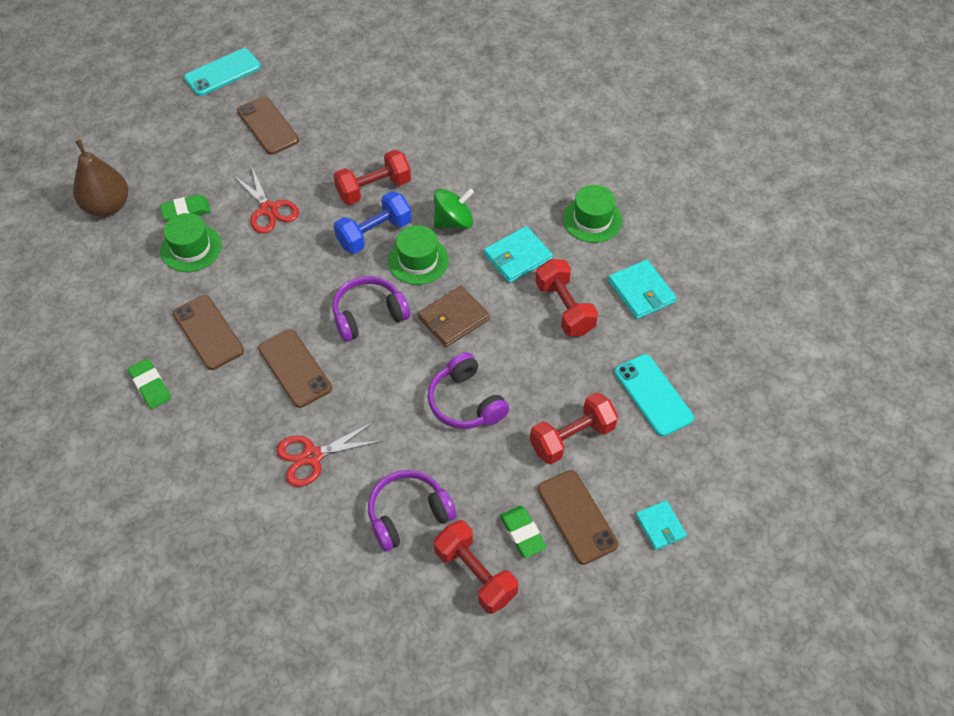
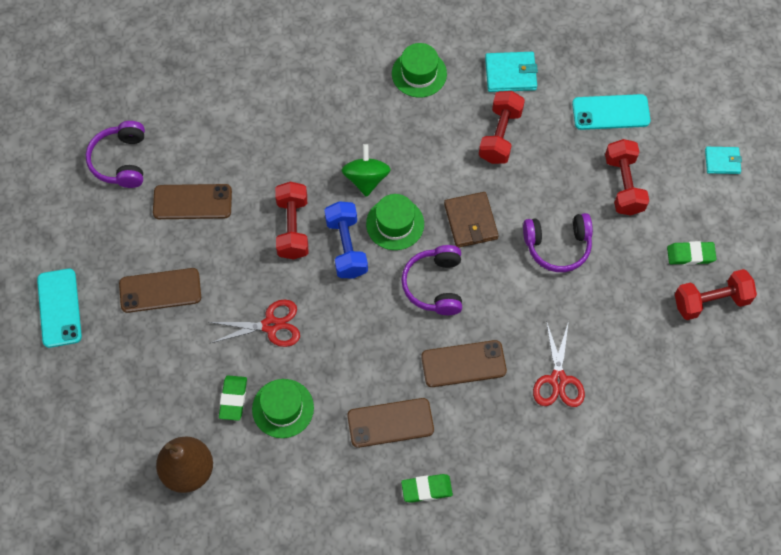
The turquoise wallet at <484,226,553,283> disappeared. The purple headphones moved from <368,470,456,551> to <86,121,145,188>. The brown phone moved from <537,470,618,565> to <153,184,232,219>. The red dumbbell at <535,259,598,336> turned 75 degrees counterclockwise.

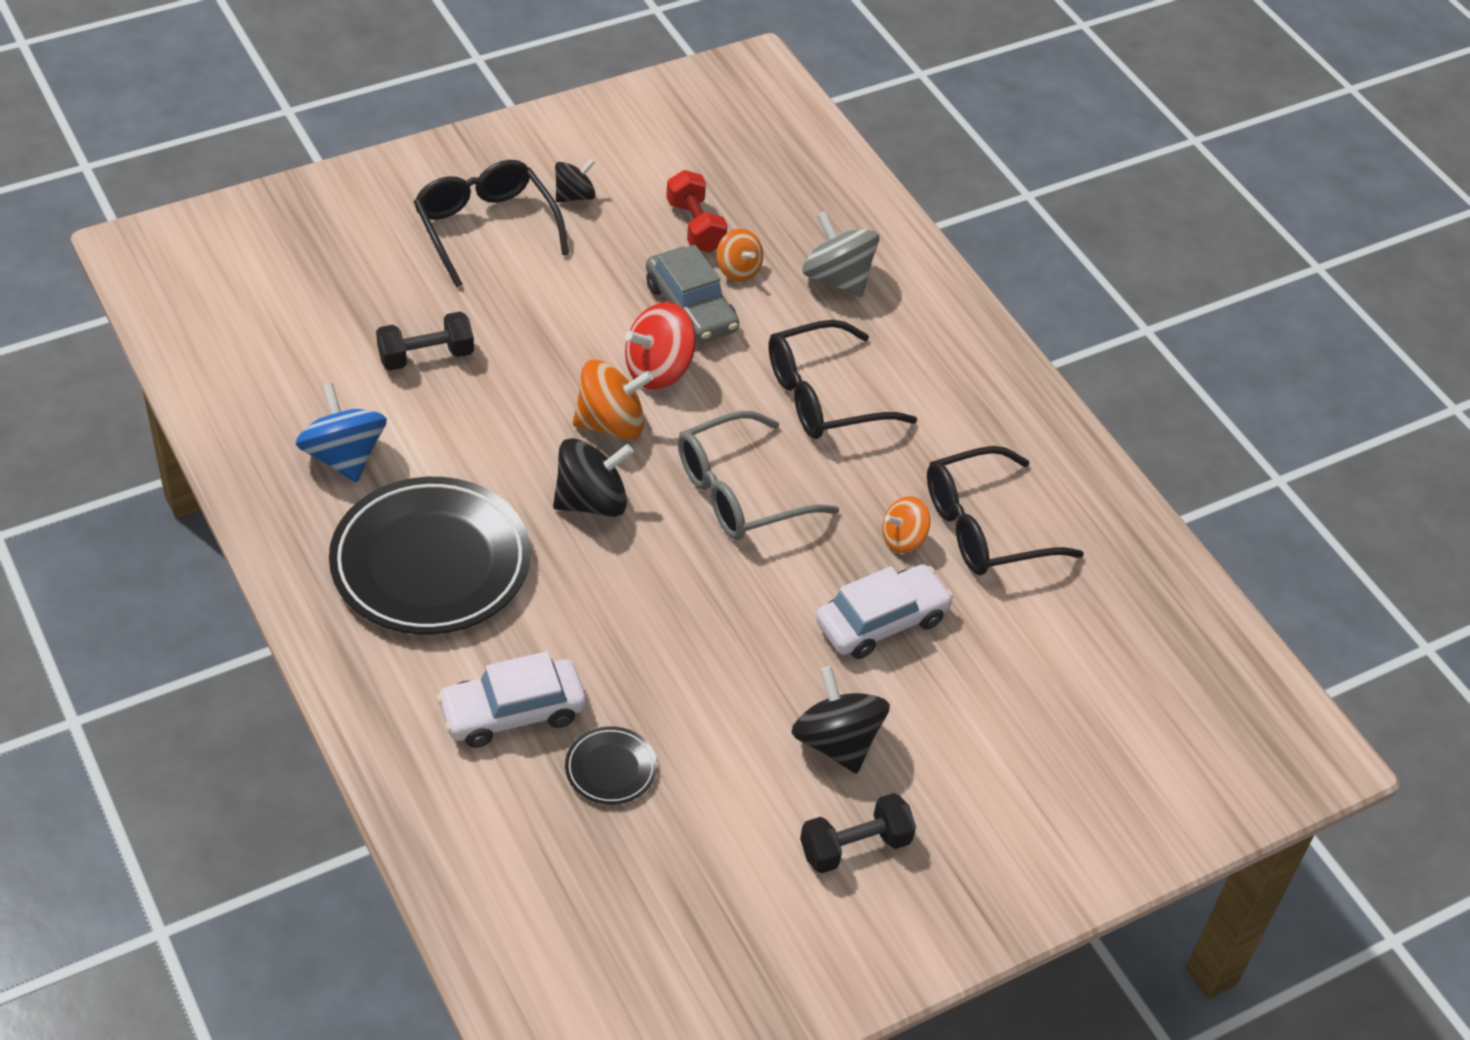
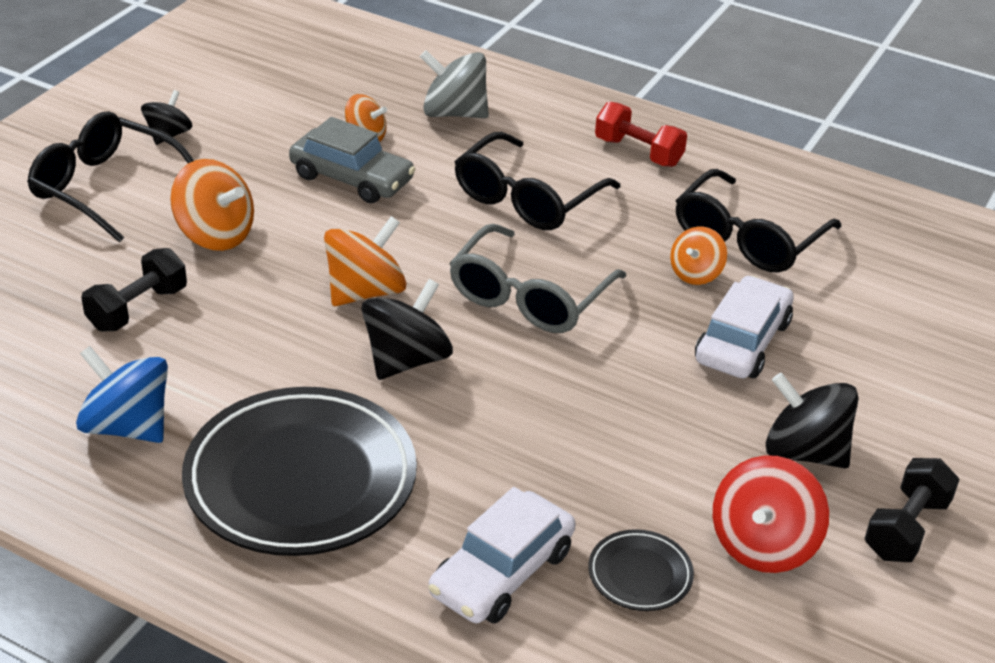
The orange spinning top at <170,159,254,251> appeared. The red spinning top moved from <625,302,696,390> to <713,455,829,573>. The red dumbbell moved from <666,170,728,253> to <595,102,687,167>.

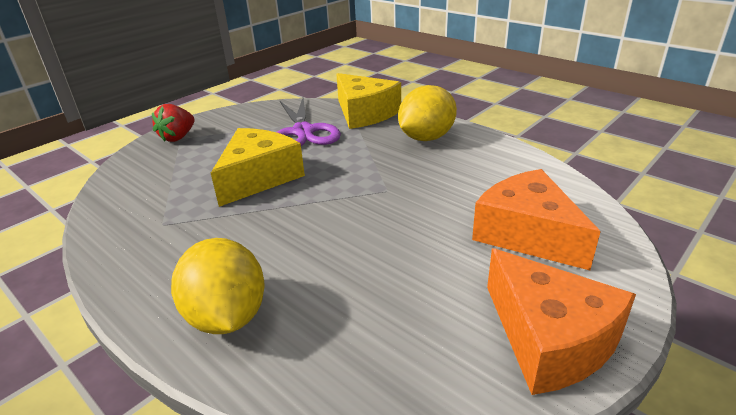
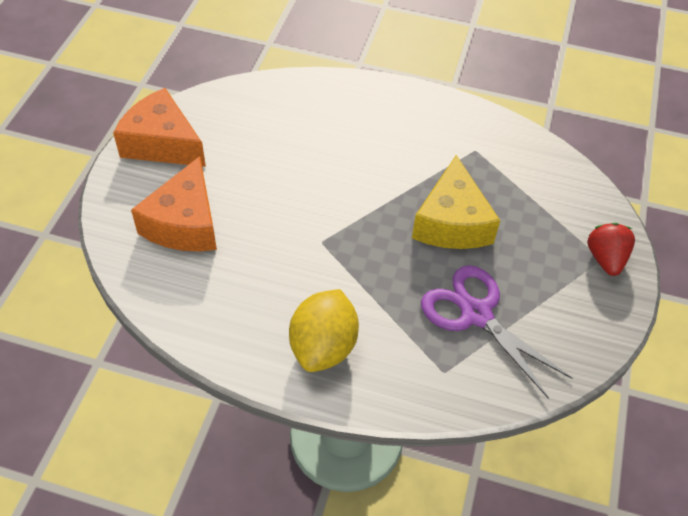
The yellow lemon at <171,238,265,334> disappeared. The yellow cheese at <336,73,401,129> disappeared. The orange cheese at <472,169,601,270> turned 75 degrees clockwise.

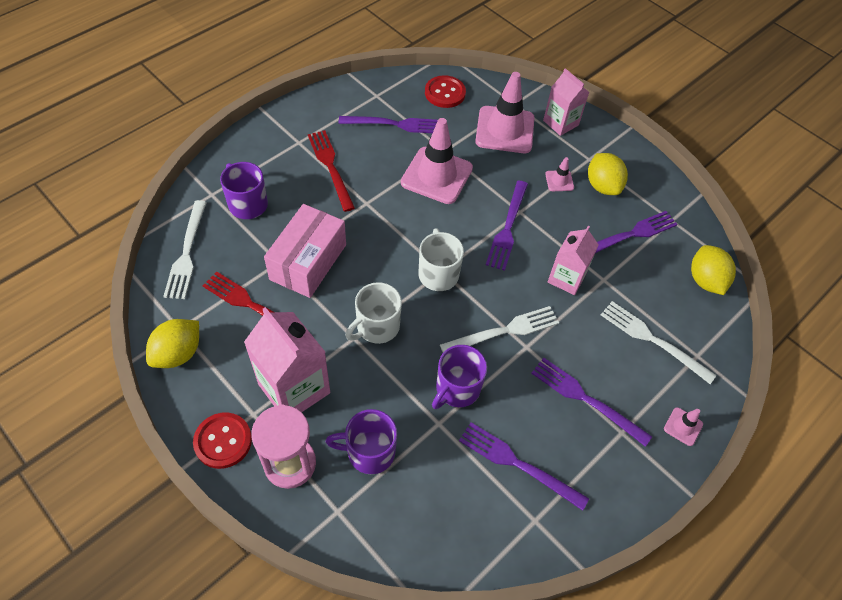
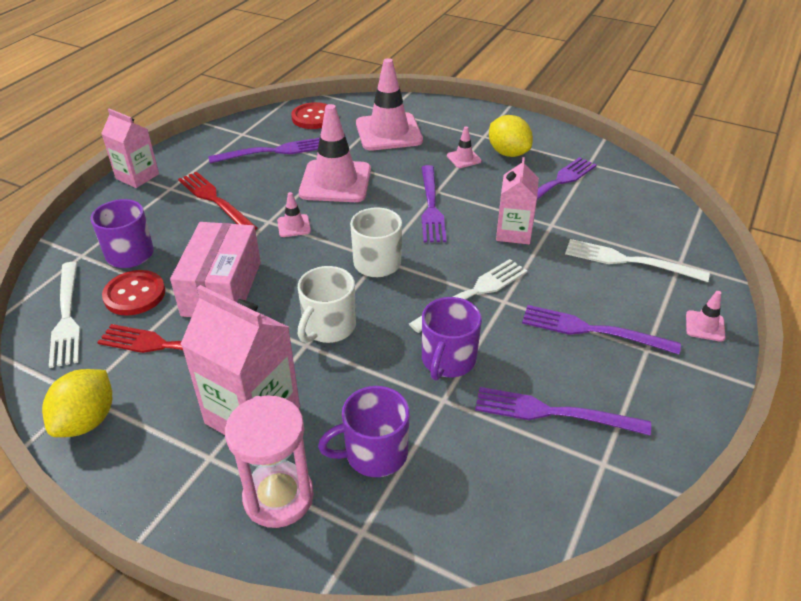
The yellow lemon at <691,245,736,295> disappeared. The pink traffic cone at <277,192,311,237> appeared. The red button moved from <193,413,252,469> to <102,270,165,315>. The pink carton moved from <543,68,589,136> to <101,109,159,188>.

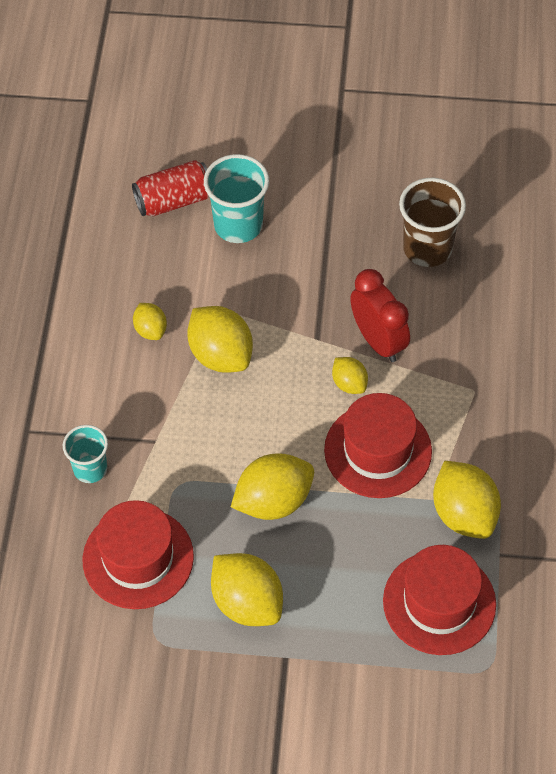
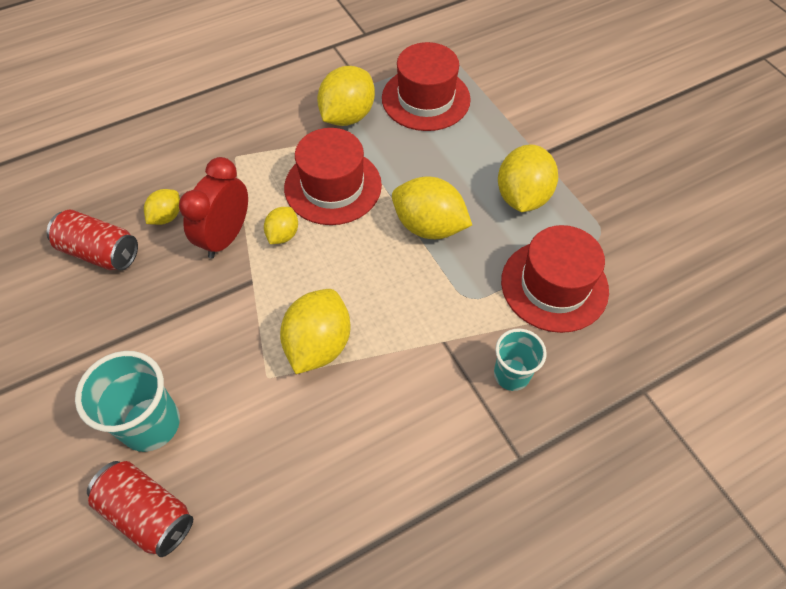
The yellow lemon moved from <133,303,167,340> to <144,189,180,225>. The brown cup at <399,178,466,267> was replaced by the red can at <47,210,138,271>.

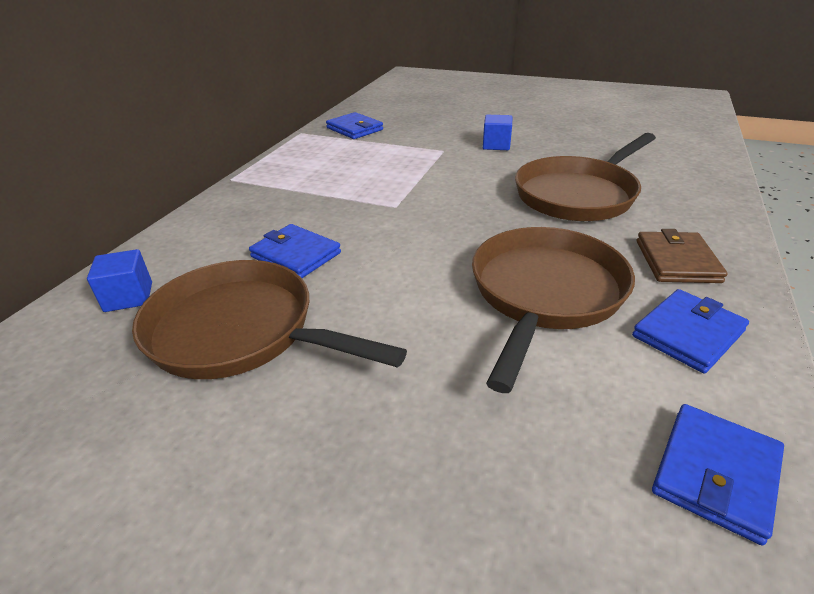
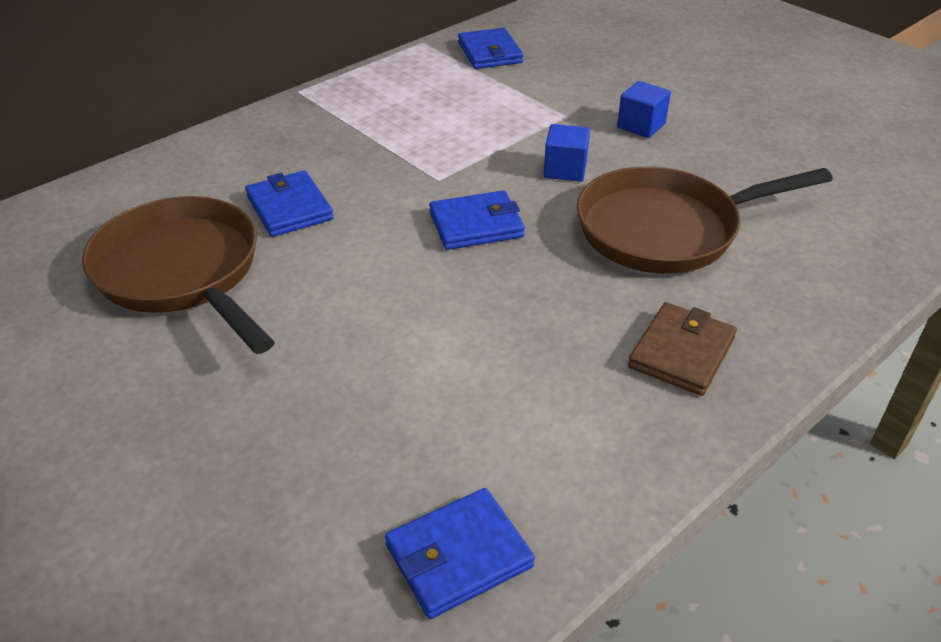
The brown pan at <472,227,635,393> disappeared. The blue cube moved from <87,249,152,312> to <544,124,590,182>. The blue wallet moved from <632,289,749,374> to <429,190,525,250>.

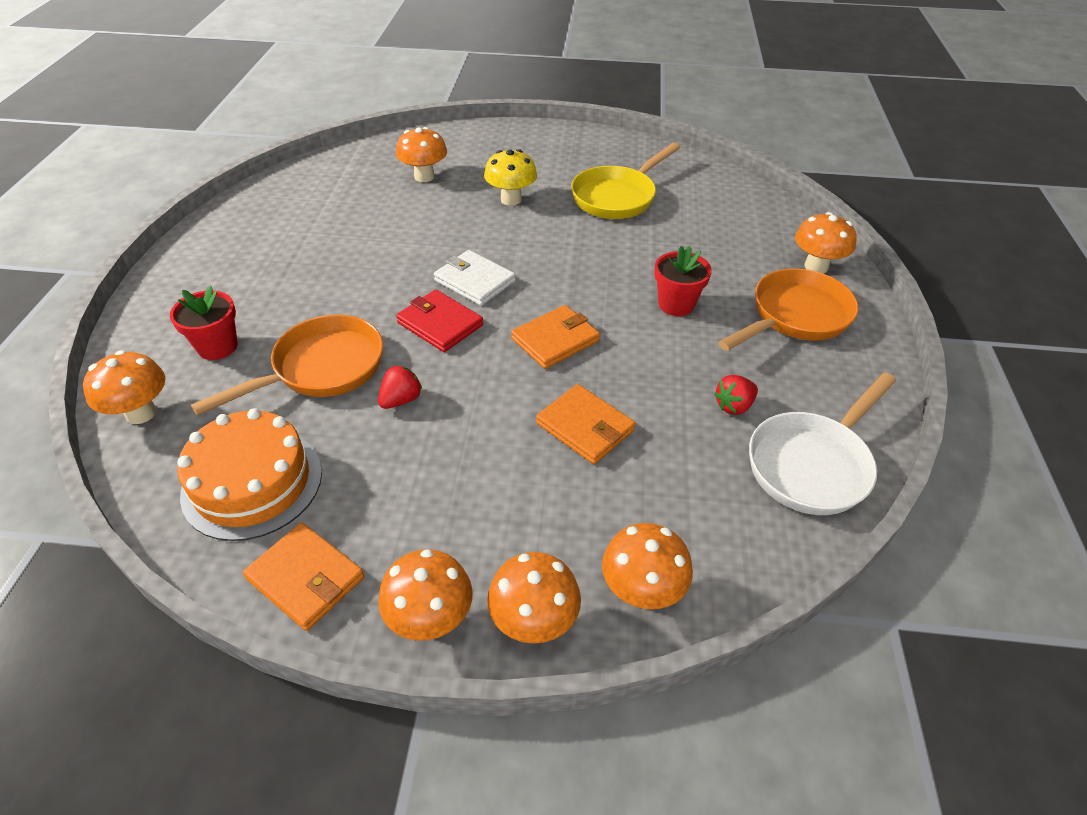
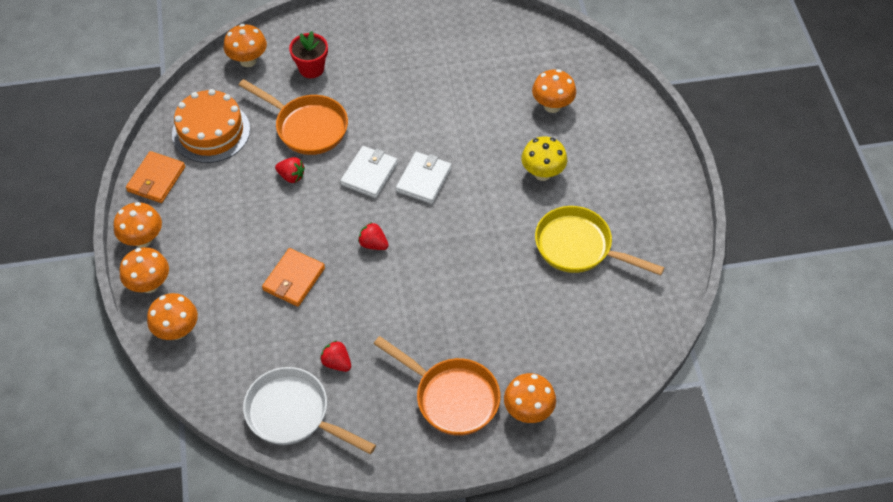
The red flower pot at <654,246,712,316> disappeared. The orange wallet at <511,305,600,369> was replaced by the red strawberry at <358,222,389,250>. The red wallet at <396,290,483,352> became the white wallet at <340,146,398,198>.

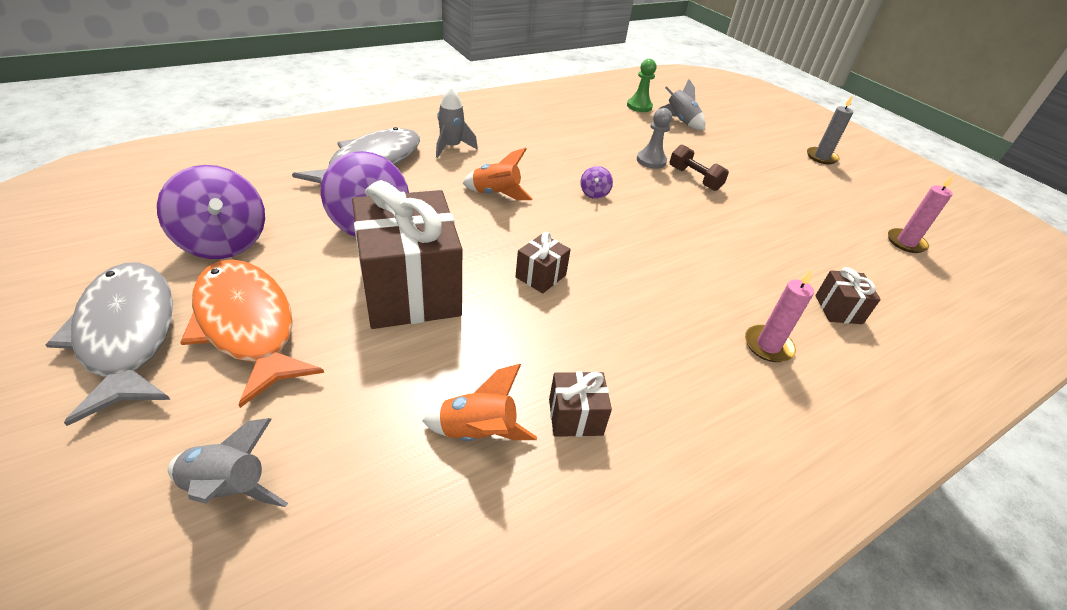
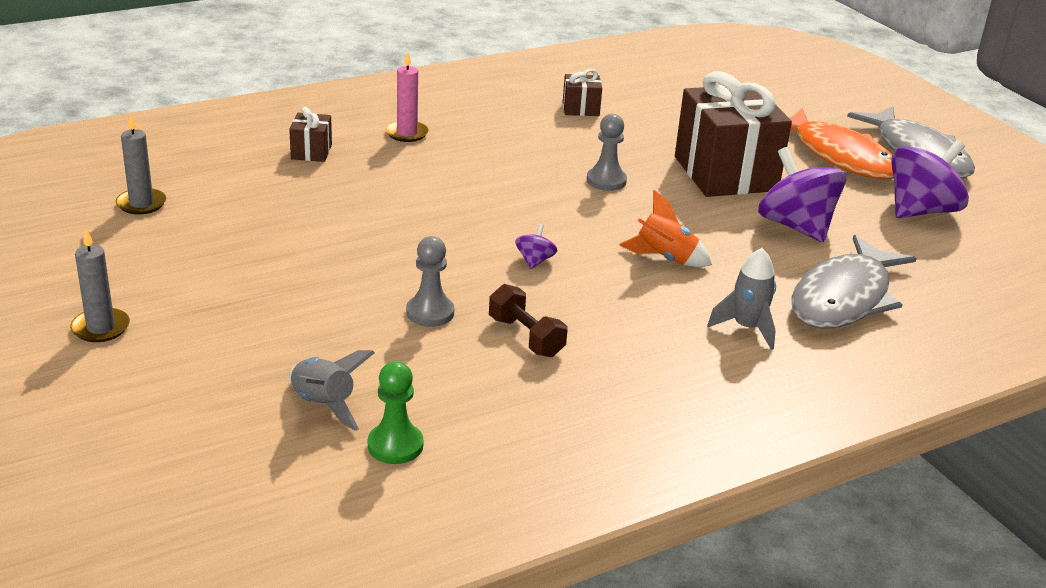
The grey rocket at <168,418,288,507> disappeared. The orange rocket at <422,364,537,441> disappeared. The brown dumbbell moved from <669,144,729,191> to <489,284,568,357>. The brown gift at <515,232,571,294> was replaced by the grey pawn at <587,114,627,191>. The pink candle at <888,175,953,253> became the grey candle at <116,114,166,214>. The purple spinning top at <157,165,265,259> turned 90 degrees clockwise.

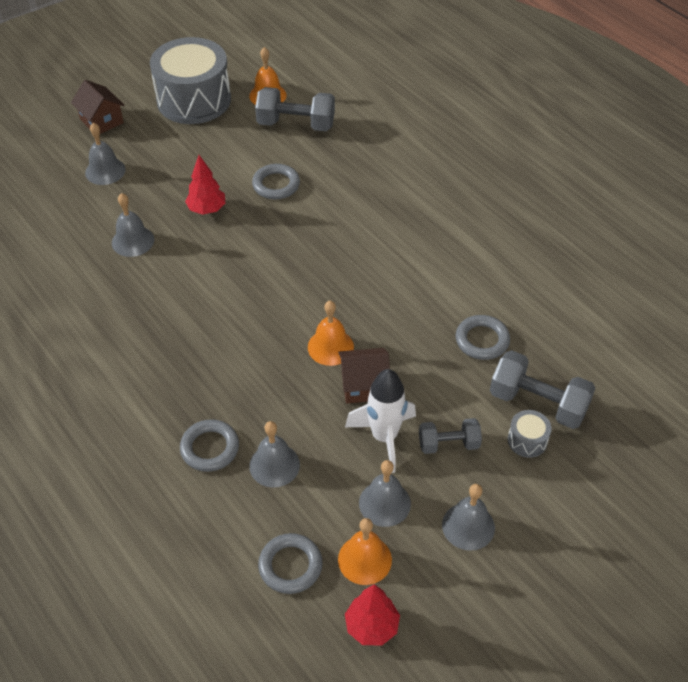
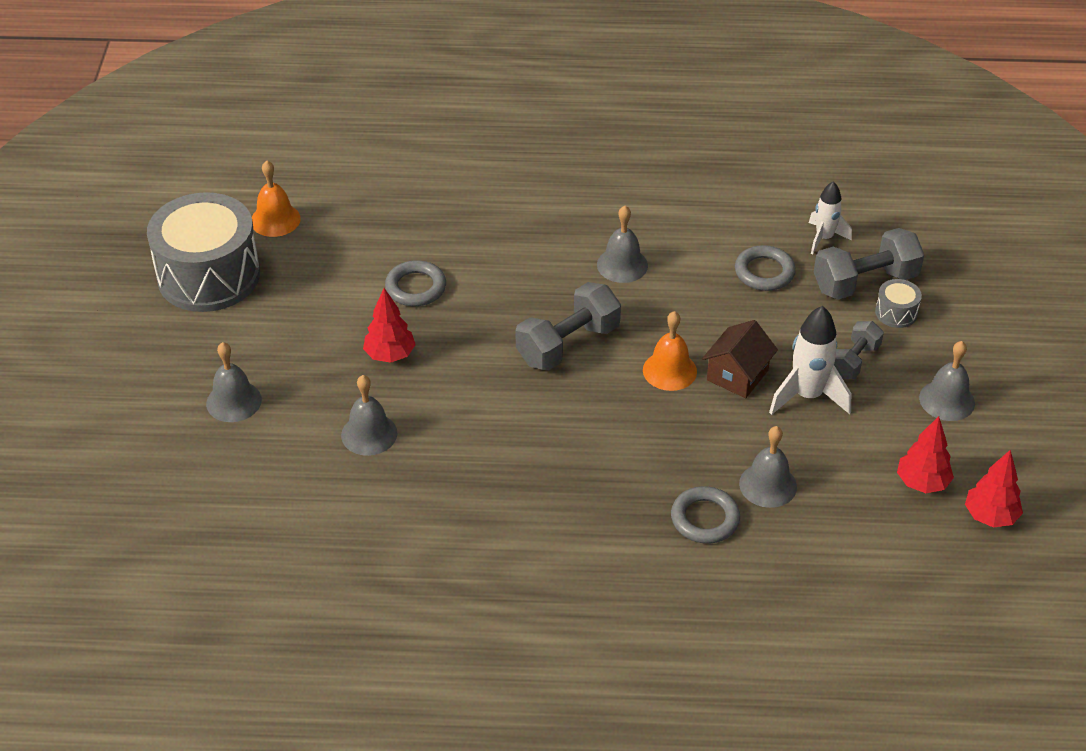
The brown house at <71,80,125,134> disappeared. The grey ring at <258,533,323,594> disappeared. The white rocket at <809,181,852,255> appeared. The grey dumbbell moved from <255,87,335,131> to <515,282,621,371>. The grey bell moved from <359,460,411,527> to <597,206,648,283>. The orange bell at <338,518,392,585> was replaced by the red tree at <897,416,954,493>.

